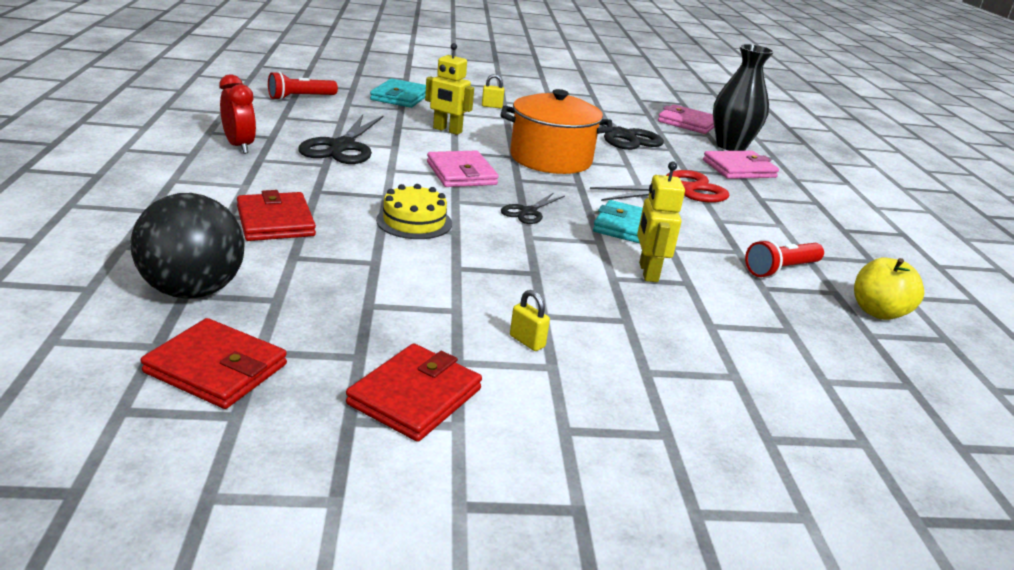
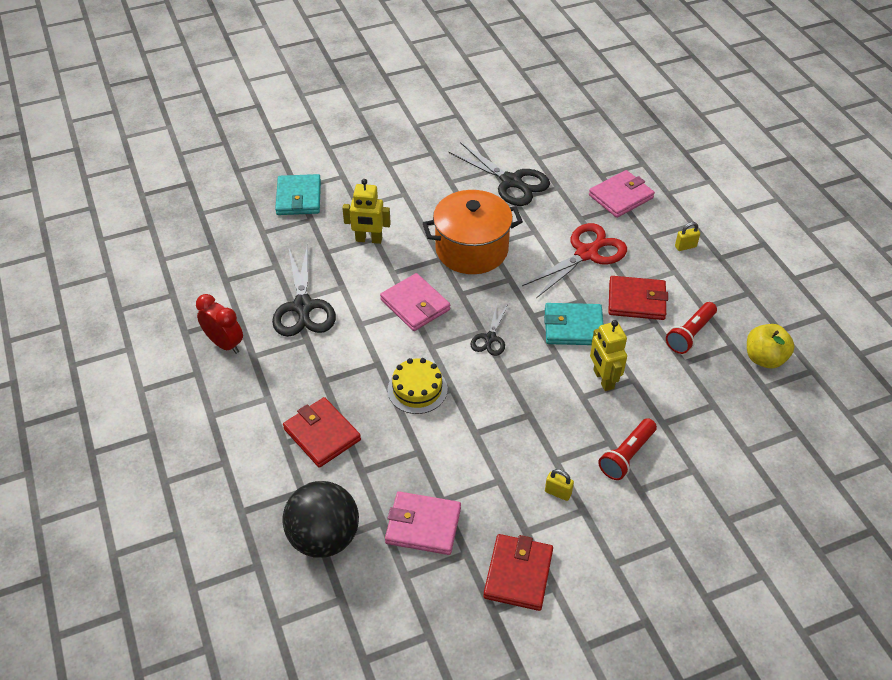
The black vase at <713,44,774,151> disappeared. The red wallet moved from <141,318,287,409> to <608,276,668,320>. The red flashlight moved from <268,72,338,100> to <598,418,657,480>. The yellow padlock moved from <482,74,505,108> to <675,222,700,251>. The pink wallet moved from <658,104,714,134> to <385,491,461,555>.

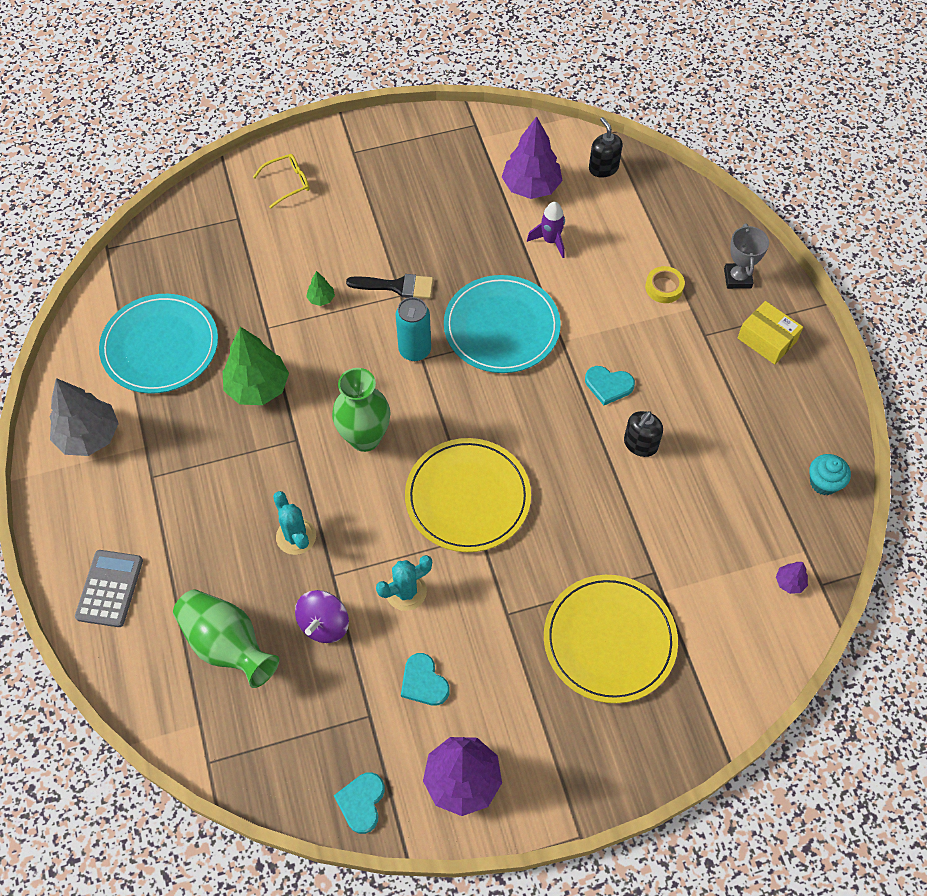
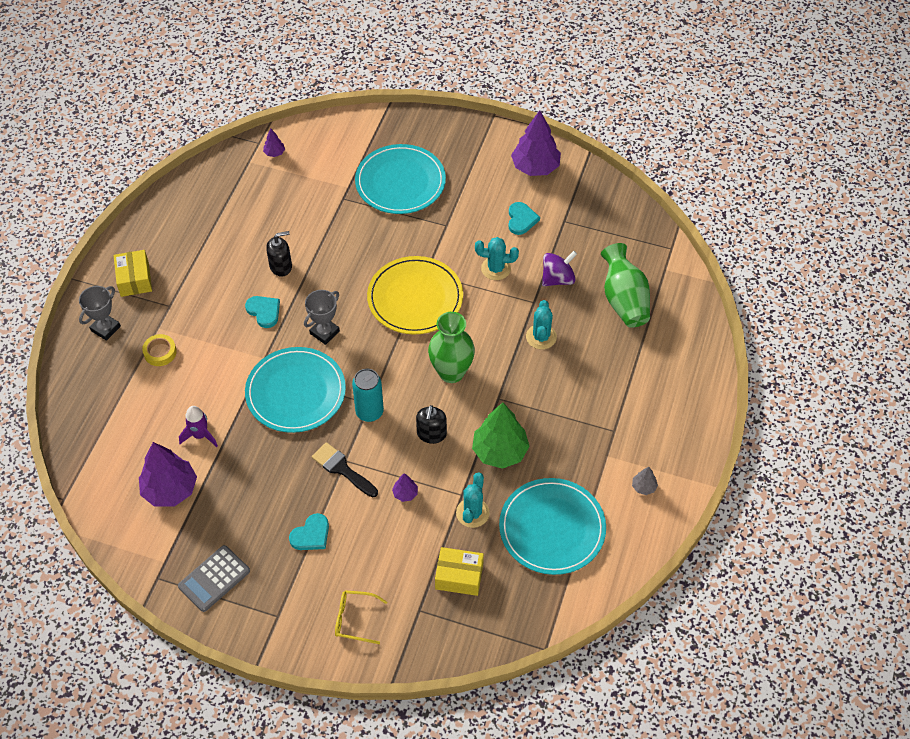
The turquoise cupcake at <809,454,851,495> disappeared. The grey trophy at <304,290,340,345> appeared. The yellow box at <435,547,484,596> appeared. The turquoise cactus at <456,472,490,528> appeared. The grey calculator moved from <75,550,143,627> to <178,545,250,612>. The turquoise heart moved from <334,772,385,834> to <289,513,329,550>. The black soap dispenser moved from <589,117,623,178> to <416,405,447,444>. The green tree at <306,271,335,306> became the purple tree at <392,473,418,502>. The yellow plate at <544,575,678,703> became the turquoise plate at <355,144,446,214>. The grey tree at <49,378,119,456> changed to 0.45 times the size.

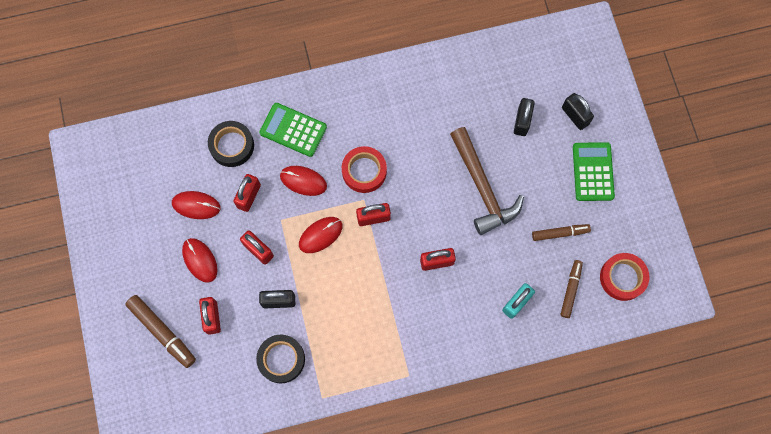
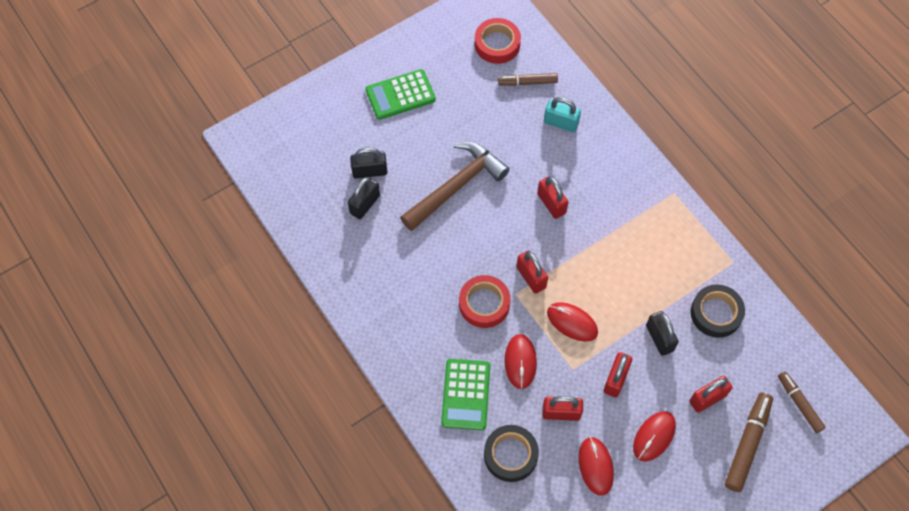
The brown marker moved from <532,224,591,241> to <778,371,826,433>. The black padlock moved from <562,93,594,130> to <348,177,380,219>.

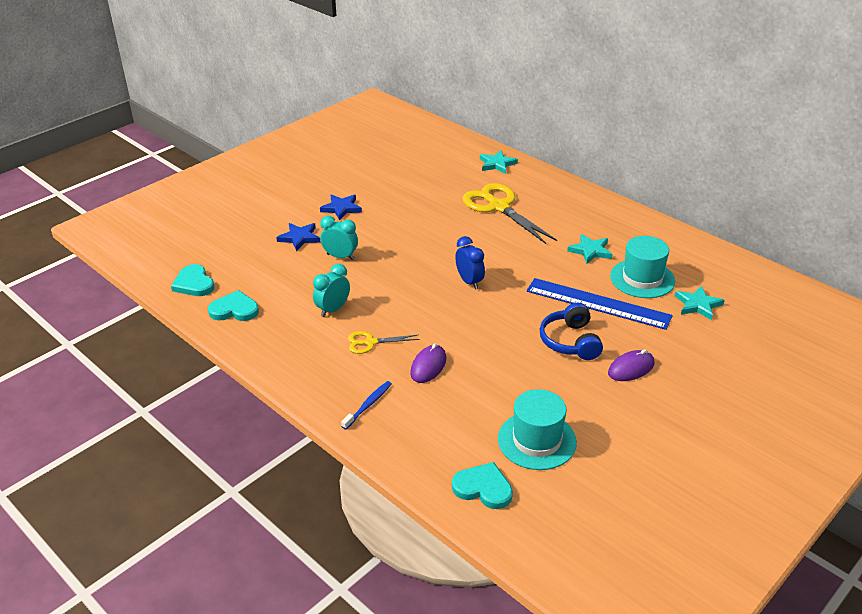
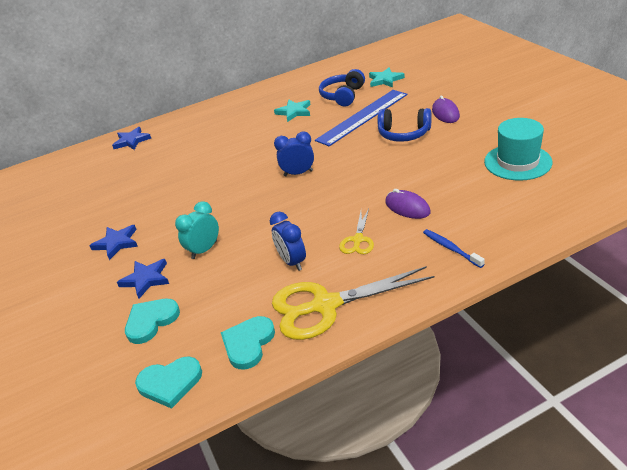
The turquoise heart moved from <452,462,513,509> to <125,299,180,344>. The yellow scissors moved from <462,183,557,244> to <272,266,434,340>. The turquoise hat at <610,236,675,298> was replaced by the blue headphones at <319,69,365,107>. The turquoise clock at <313,264,350,317> became the blue clock at <270,212,306,271>. The turquoise star at <480,150,518,174> became the blue star at <112,127,151,150>.

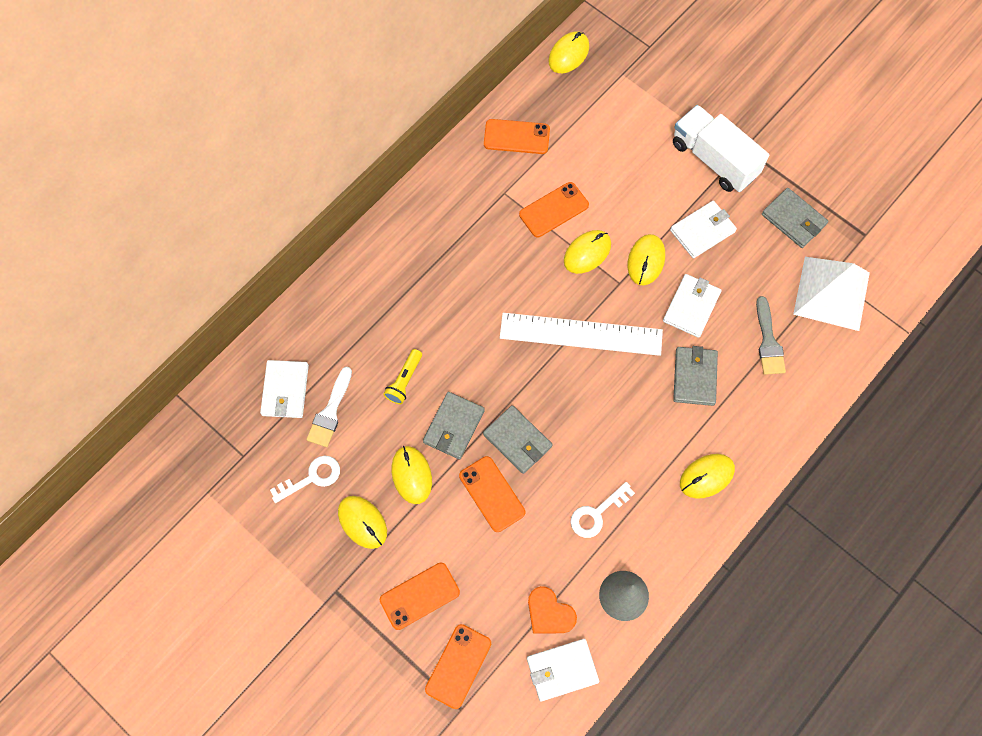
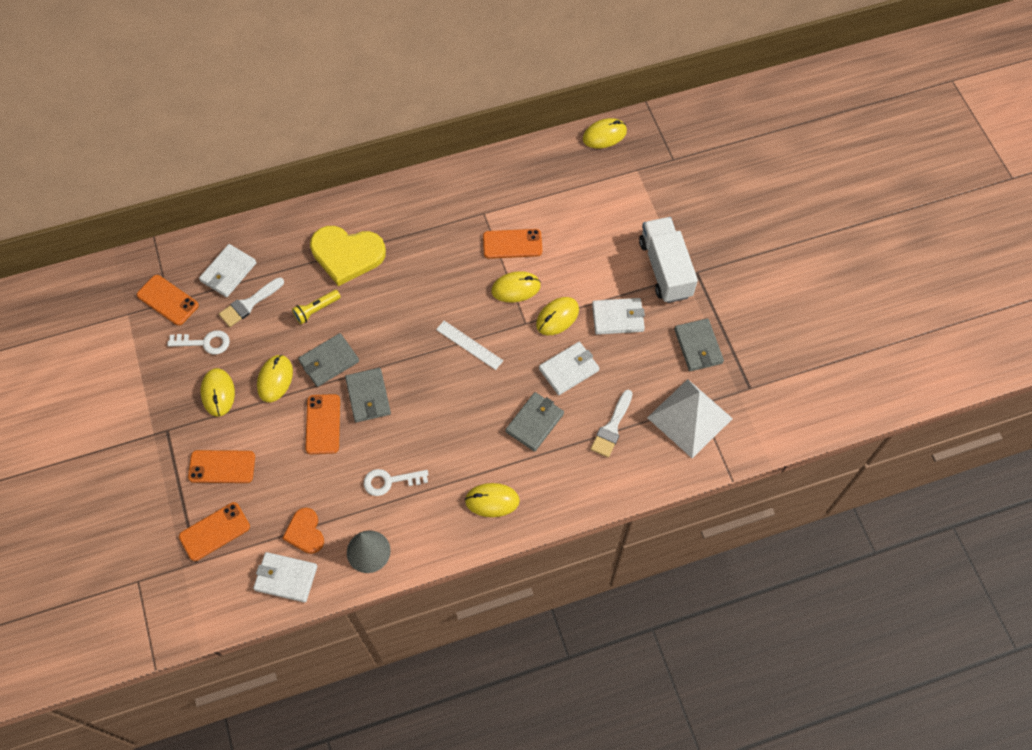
The yellow heart at <310,226,386,286> appeared. The orange phone moved from <484,119,550,154> to <137,275,199,326>. The grey brush at <756,296,786,375> became the white brush at <591,390,633,457>. The white ruler at <500,313,663,356> changed to 0.53 times the size.

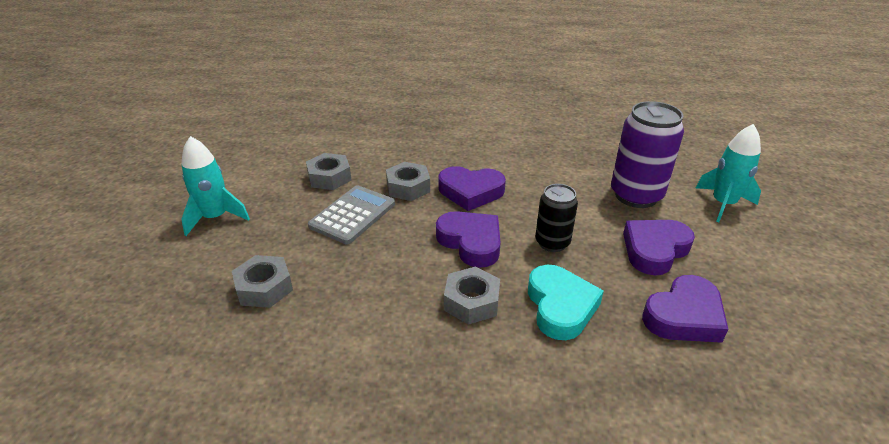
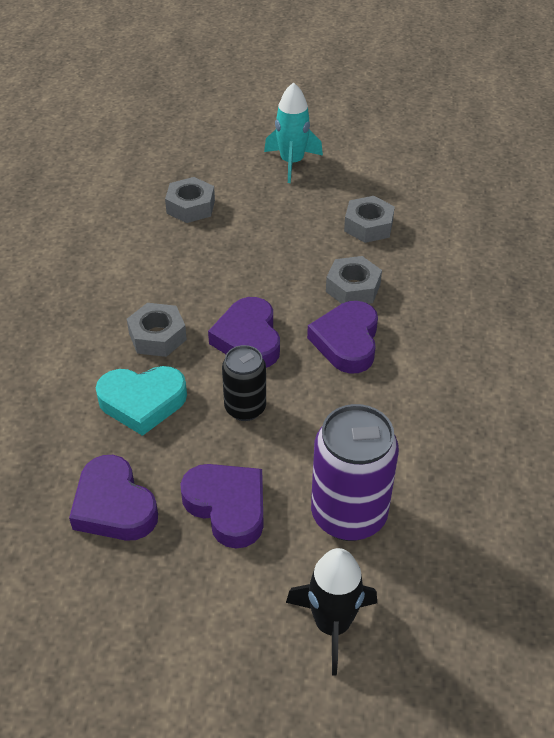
The grey calculator at <308,185,395,244> disappeared. The turquoise rocket at <696,124,761,222> became the black rocket at <286,548,377,676>. The purple heart at <436,211,501,268> turned 120 degrees clockwise.

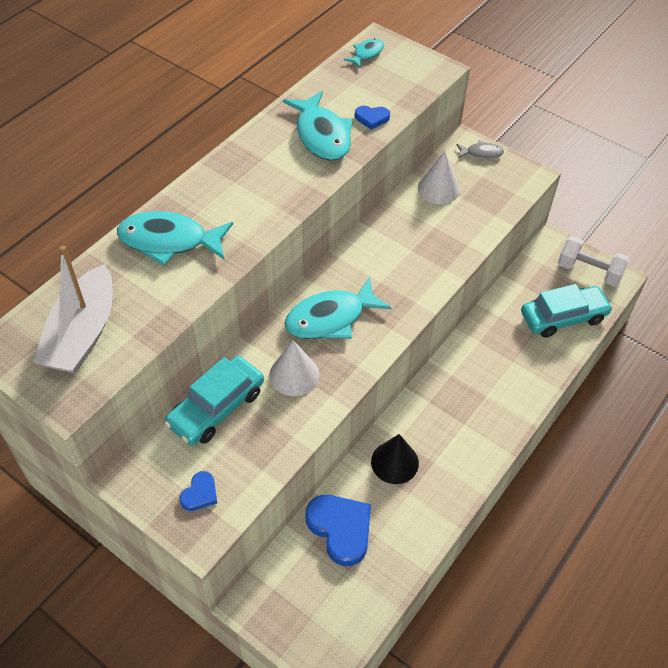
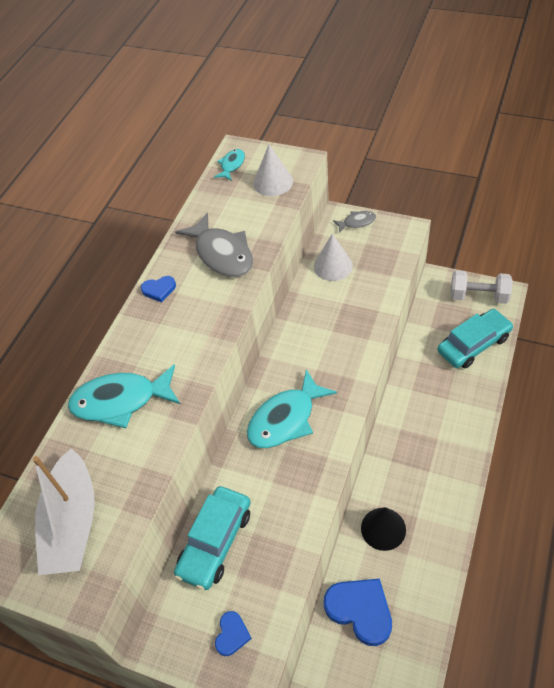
The white cone moved from <269,340,319,396> to <253,145,293,196>. The blue heart moved from <355,106,390,130> to <141,276,176,302>. The turquoise fish at <283,91,353,161> became the grey fish at <175,212,253,277>.

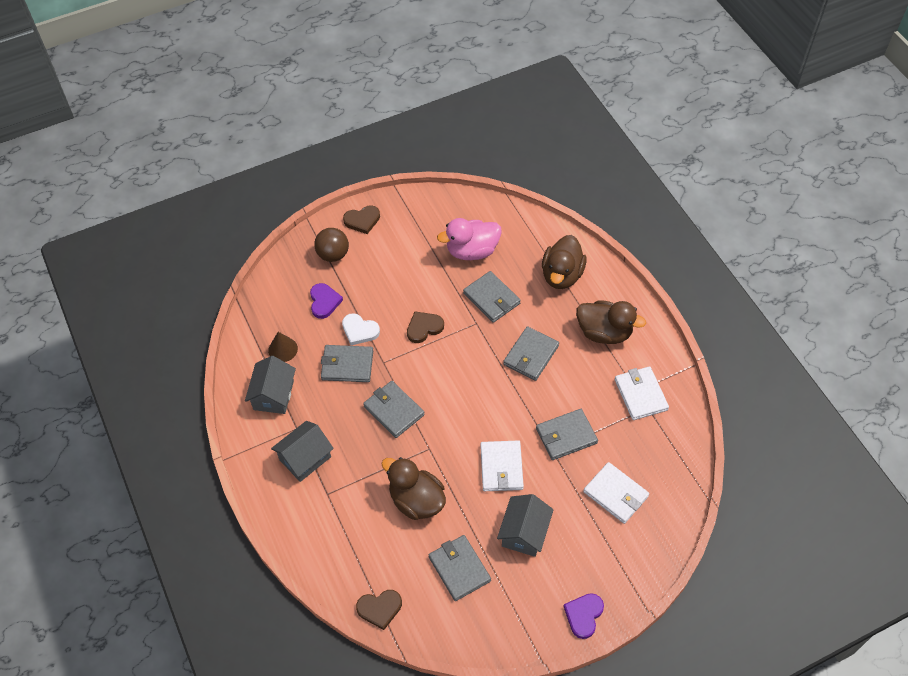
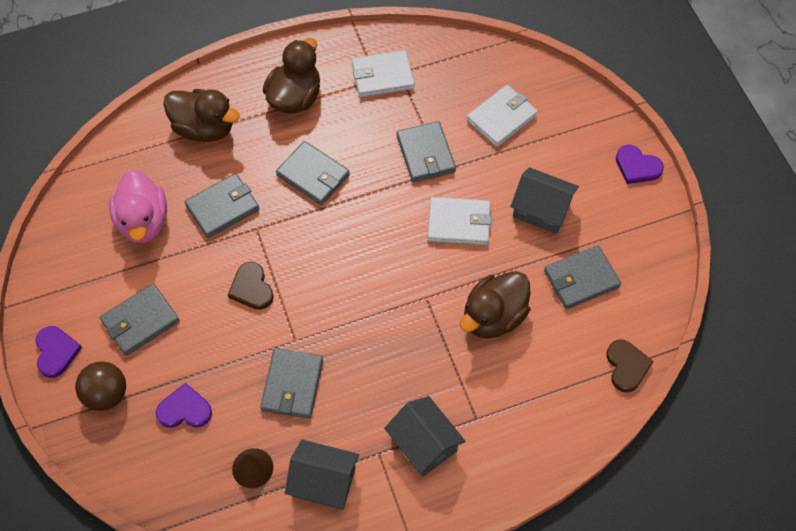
The white heart at <342,313,380,345> disappeared. The grey wallet moved from <363,381,425,438> to <100,284,180,356>. The brown heart at <343,205,380,234> became the purple heart at <36,326,82,378>.

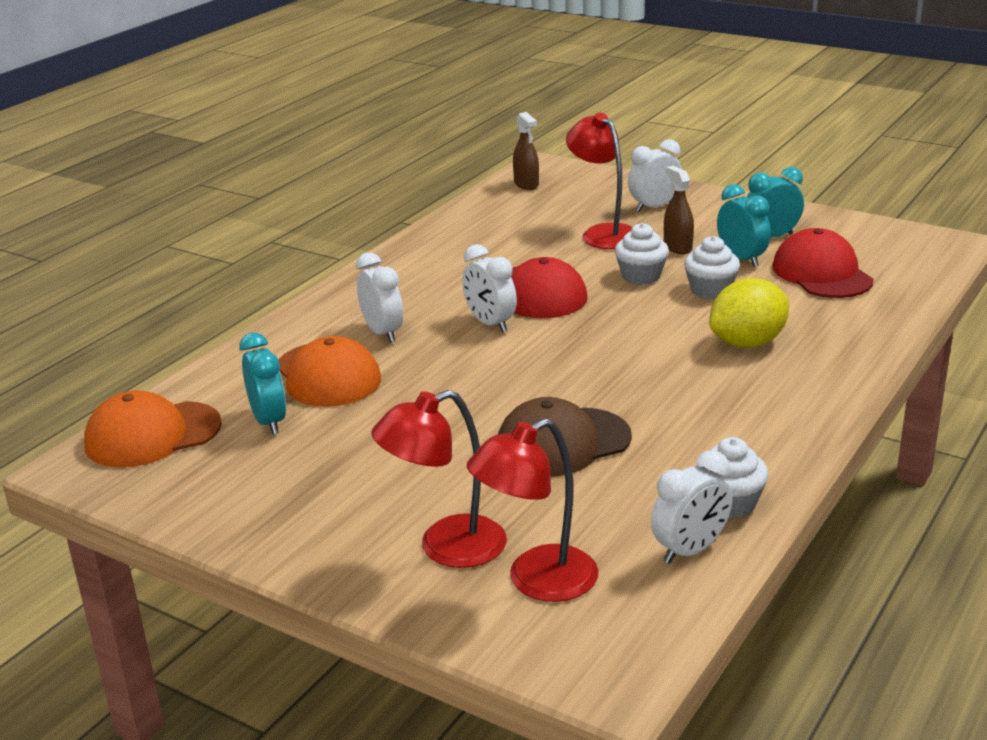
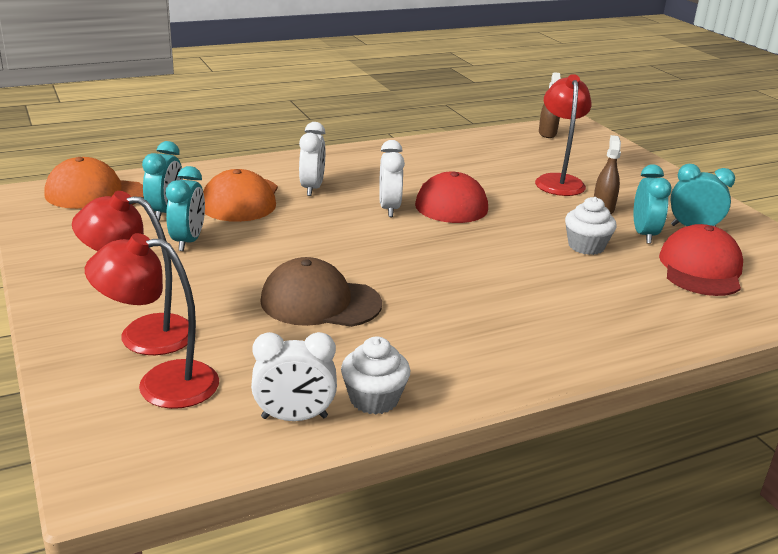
The white cupcake at <615,223,669,285> disappeared. The white clock at <628,139,682,212> disappeared. The yellow lemon at <709,278,789,348> disappeared. The turquoise clock at <166,166,205,251> appeared.

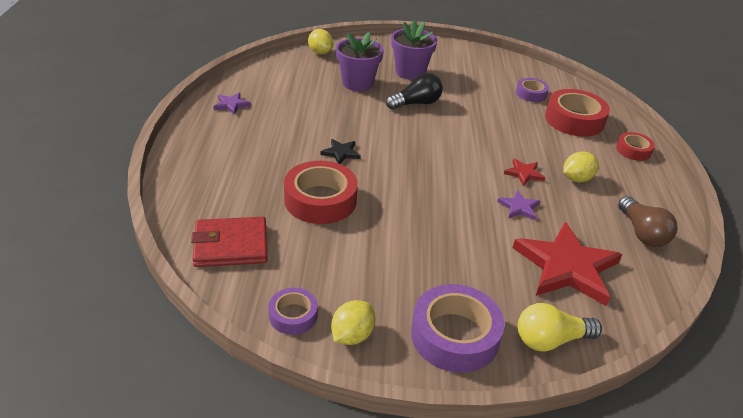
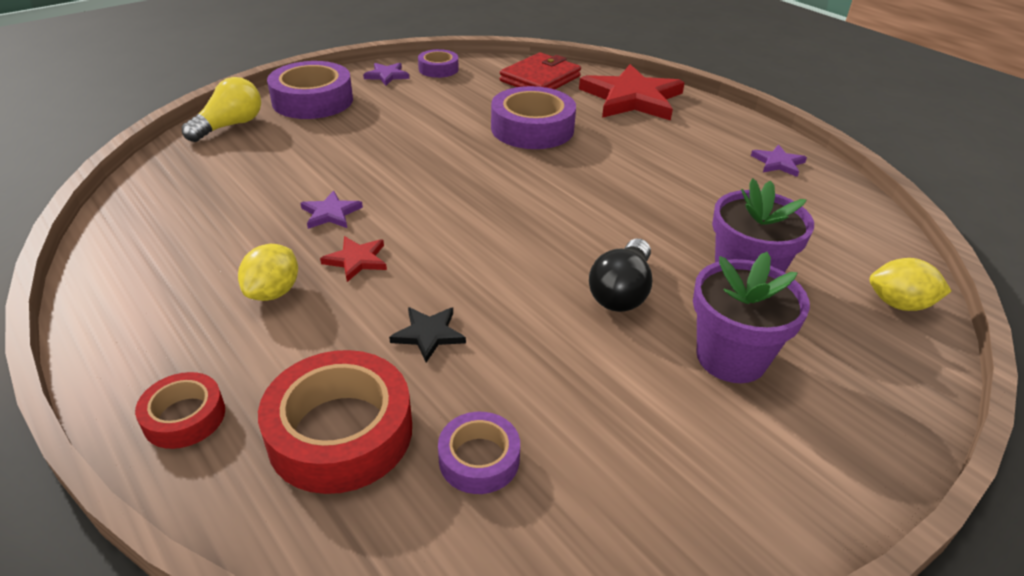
The brown light bulb at <618,196,677,247> disappeared. The black star moved from <321,139,361,164> to <389,307,466,362>. The red star moved from <513,222,622,306> to <579,64,685,121>. The yellow lemon at <331,300,375,345> was replaced by the purple star at <363,63,409,86>. The red tape at <284,161,358,224> became the purple tape at <491,86,576,149>.

